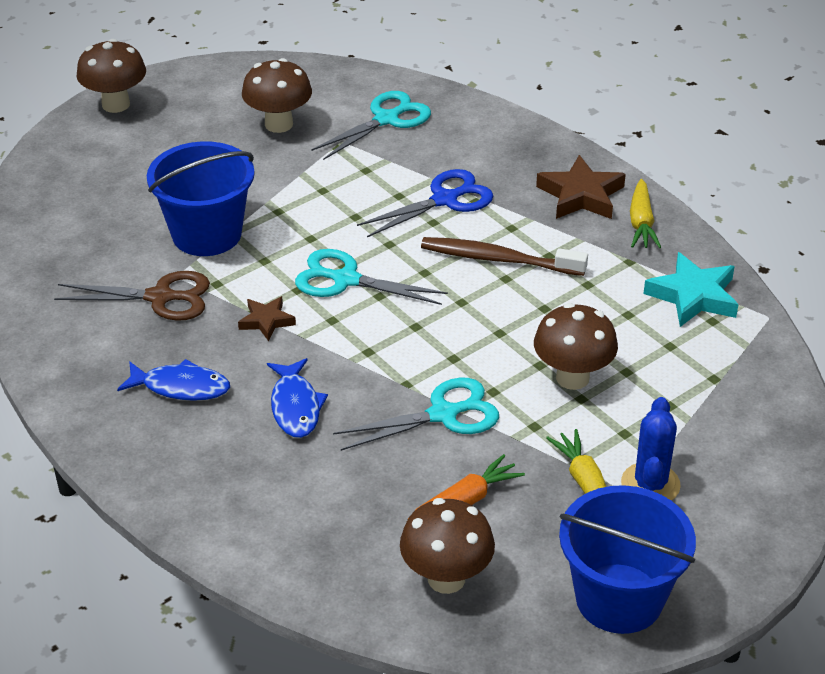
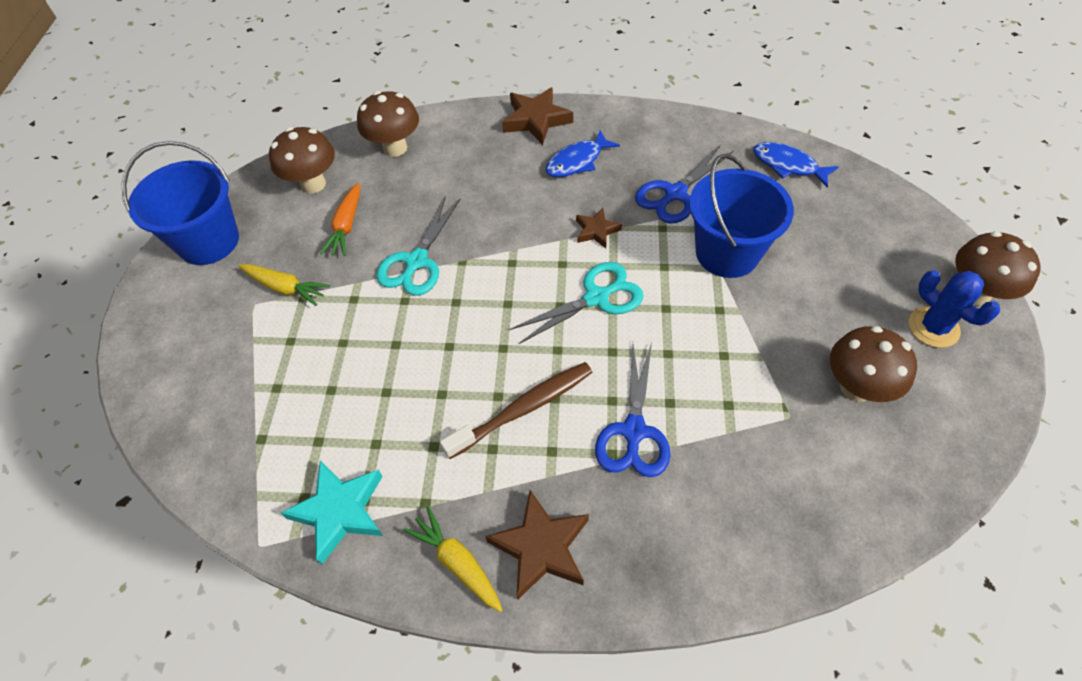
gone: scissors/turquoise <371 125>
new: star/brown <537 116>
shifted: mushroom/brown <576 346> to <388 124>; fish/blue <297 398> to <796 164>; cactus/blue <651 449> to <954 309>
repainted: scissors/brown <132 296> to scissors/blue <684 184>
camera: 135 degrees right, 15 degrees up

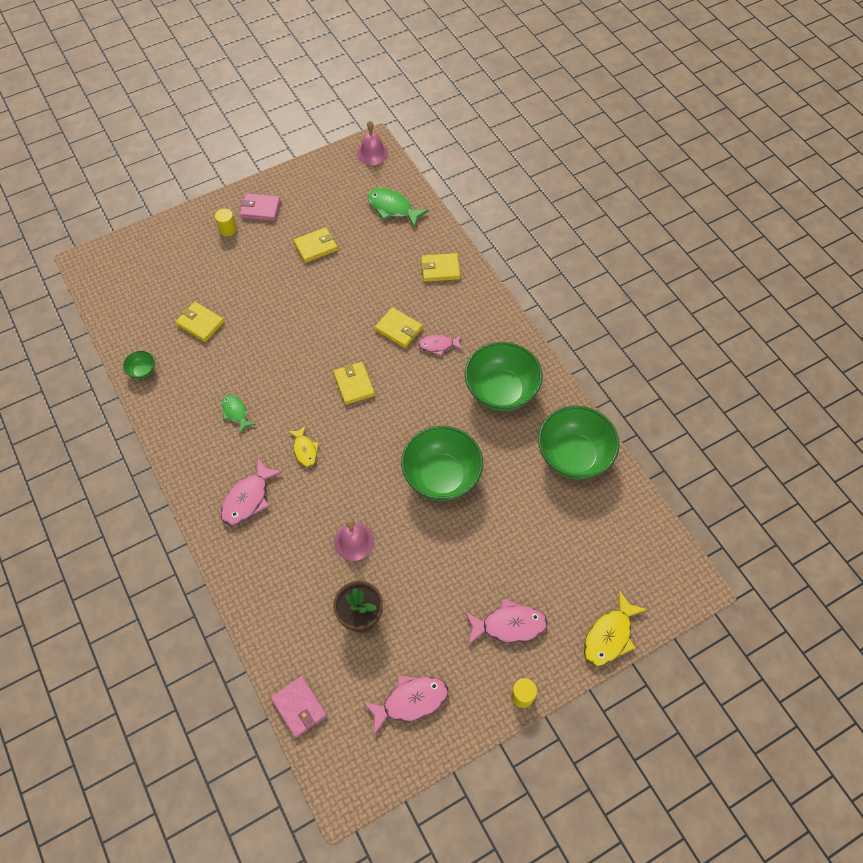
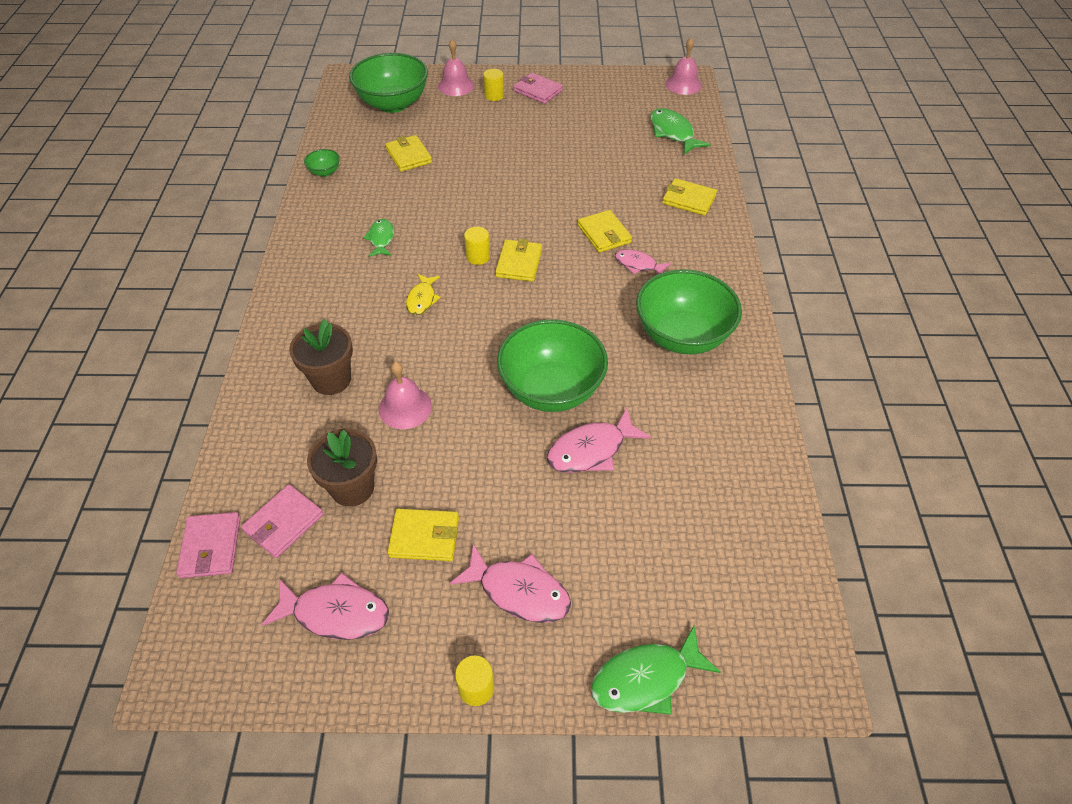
new: wallet/pink <282 521>; flower pot/brown <321 357>; bell/pink <456 67>; cylinder/yellow <477 246>
shifted: bowl/green <579 442> to <388 83>; wallet/yellow <315 245> to <423 535>; fish/pink <252 492> to <599 440>
repainted: fish/yellow <616 628> to fish/green <656 670>
camera: 30 degrees right, 10 degrees down

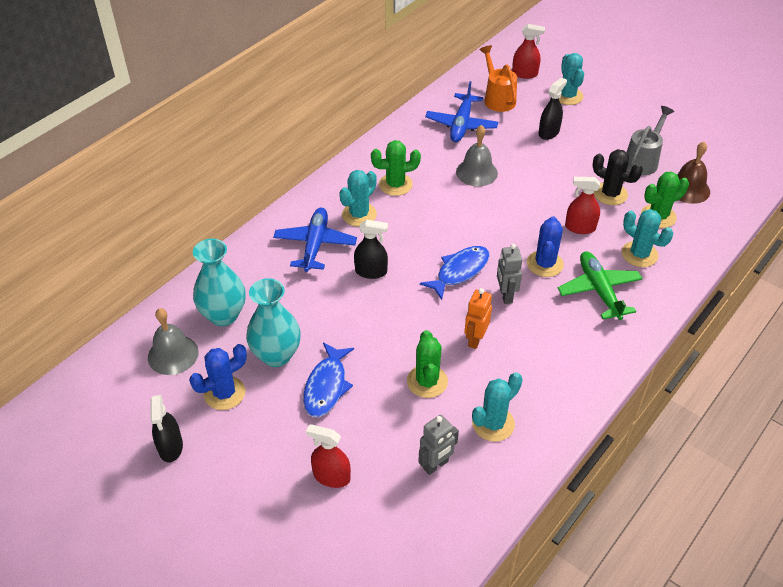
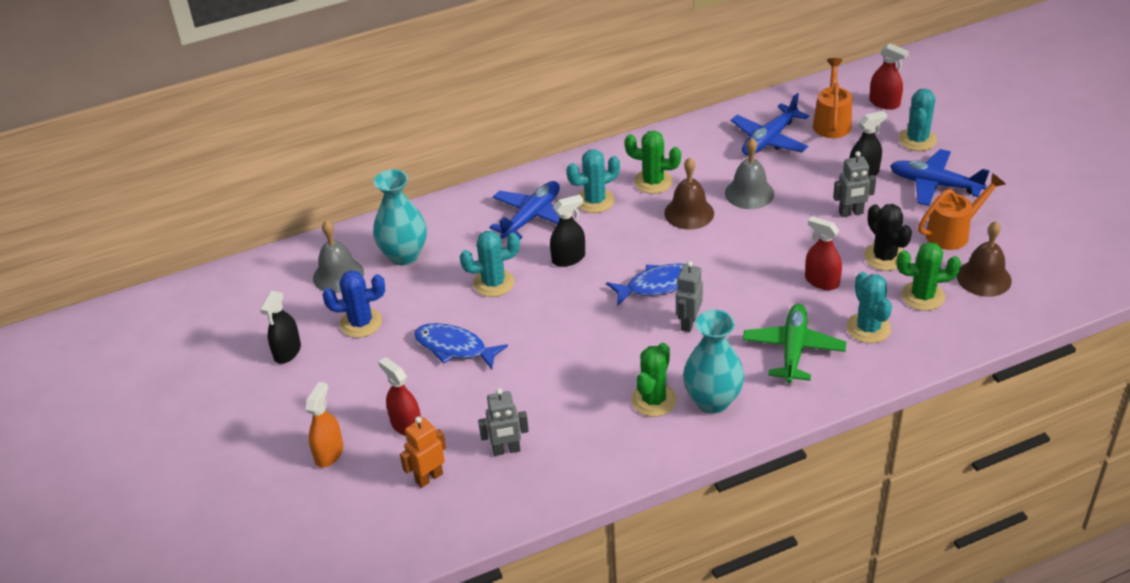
gone: cactus/blue <545 247>
new: spray bottle/orange <324 425>; bell/brown <689 194>; robot/grey <854 184>; plane/blue <940 177>
shifted: robot/orange <478 318> to <423 452>; cactus/turquoise <497 407> to <490 264>; cactus/green <427 364> to <654 380>; vase/turquoise <273 322> to <713 362>
repainted: watering can/grey <650 140> to watering can/orange <961 211>
rotated: fish/blue <328 379> = <461 346> 75 degrees clockwise; spray bottle/black <371 249> = <567 231> 60 degrees counterclockwise
camera: 30 degrees right, 5 degrees down

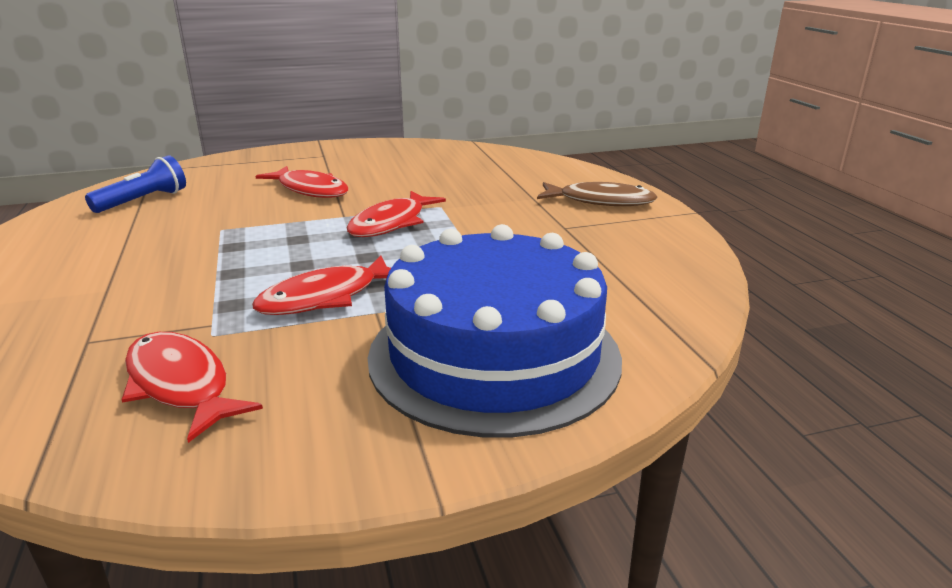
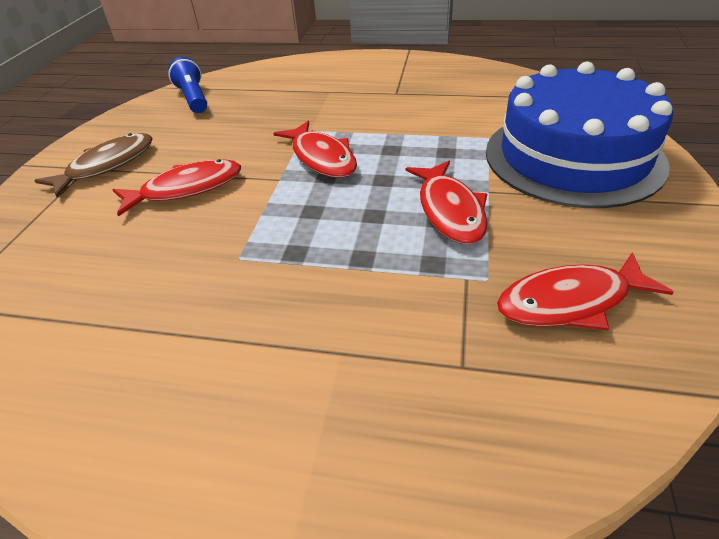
shifted: fish/brown <597 194> to <93 165>; flashlight/blue <135 184> to <187 85>
camera: 60 degrees left, 15 degrees up

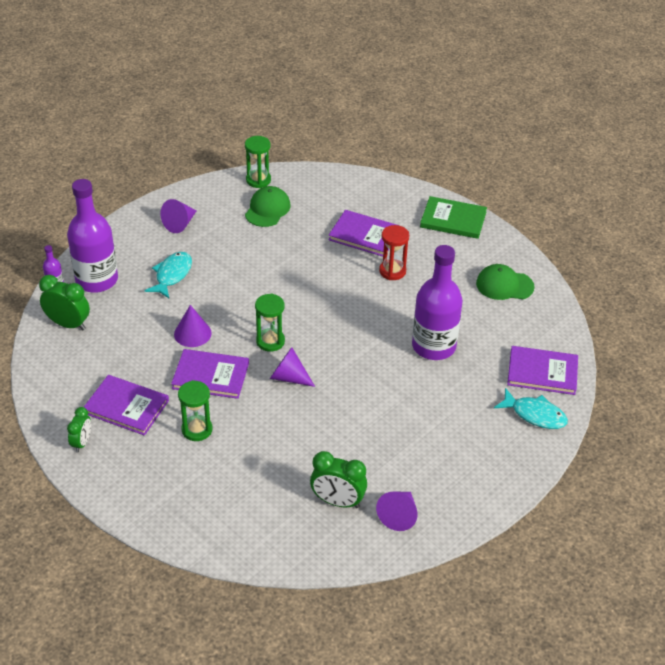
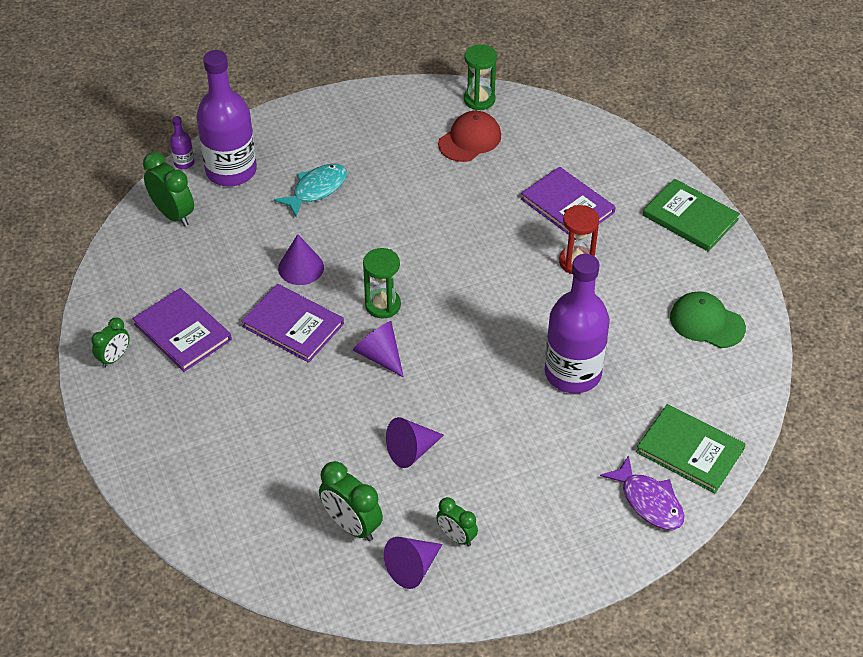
gone: hourglass/green <195 410>
new: clock/green <457 521>
shifted: cone/purple <178 216> to <415 442>
repainted: cap/green <268 206> to cap/red <469 136>; fish/turquoise <531 408> to fish/purple <642 492>; book/purple <542 370> to book/green <691 448>
camera: 25 degrees right, 5 degrees up

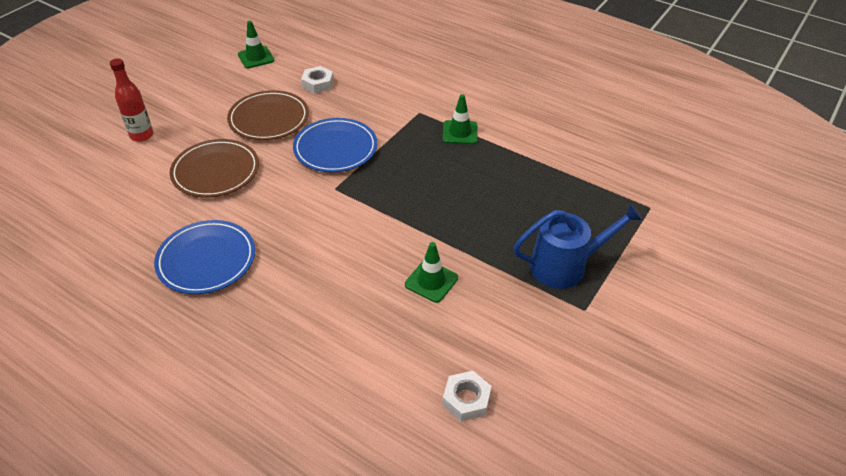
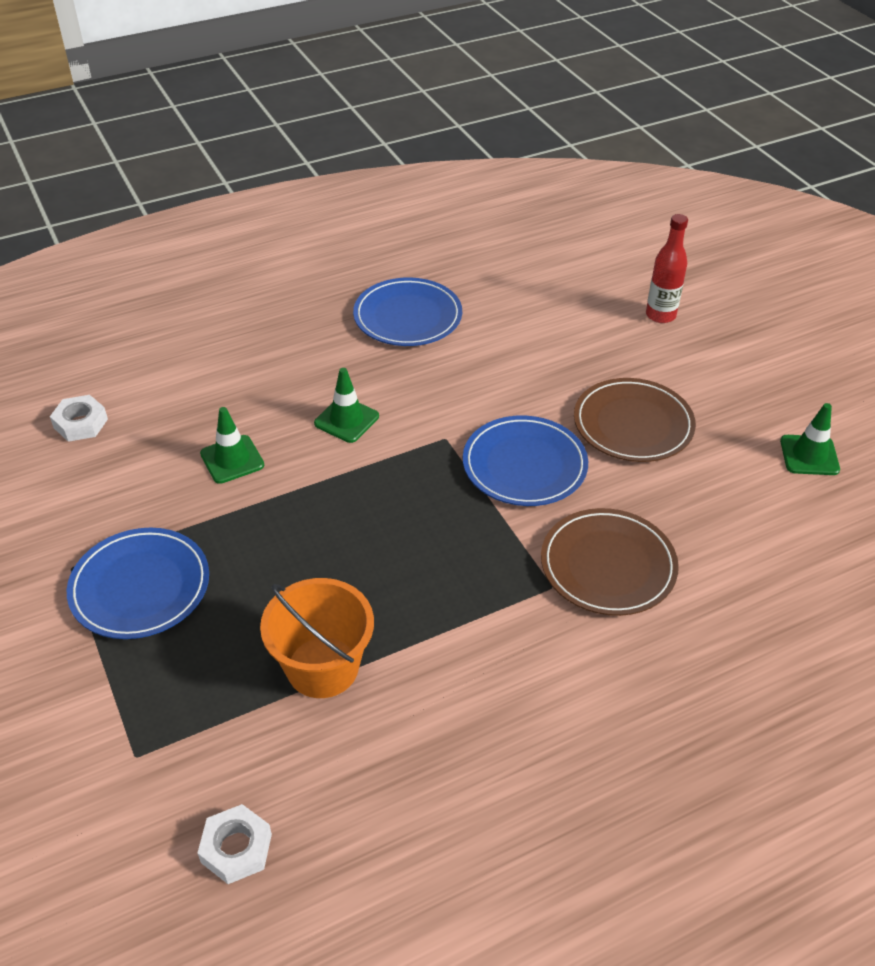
new: bucket/orange <317 638>
shifted: nut/white <317 79> to <235 844>; traffic cone/green <460 119> to <346 405>; plate/brown <214 168> to <610 562>
swapped: watering can/blue <578 246> to plate/blue <138 583>
camera: 120 degrees right, 0 degrees up

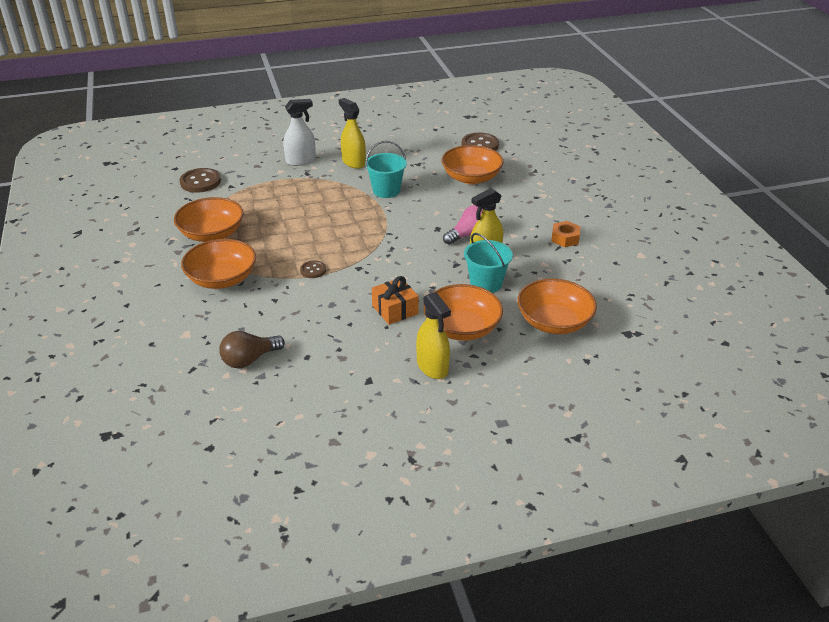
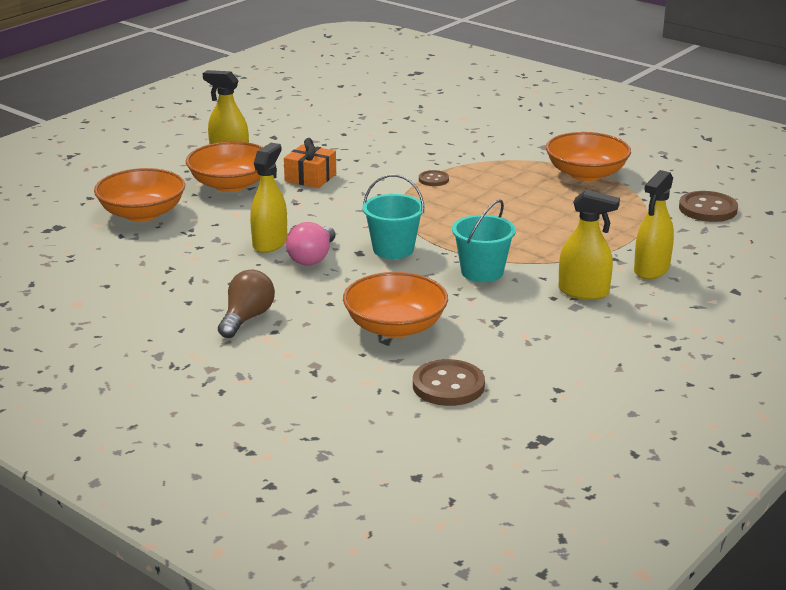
gone: bowl/orange <218 264>; nut/orange <565 234>
shifted: light bulb/brown <252 350> to <246 304>; bucket/turquoise <488 263> to <393 216>
repainted: spray bottle/white <299 132> to spray bottle/yellow <654 224>
camera: 145 degrees right, 10 degrees down

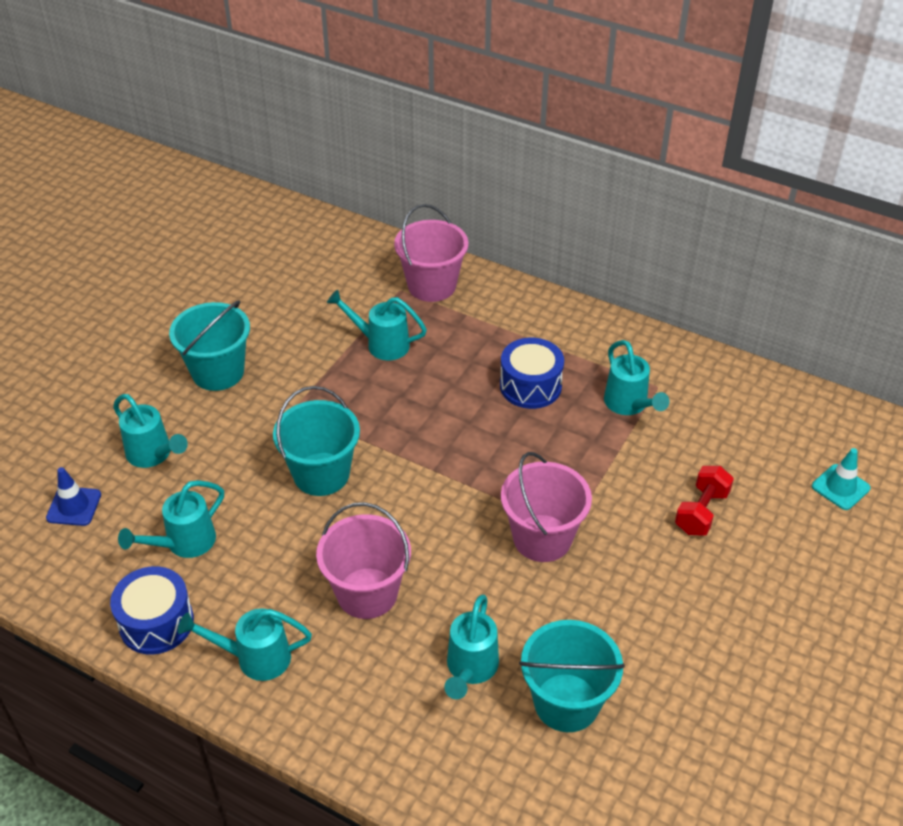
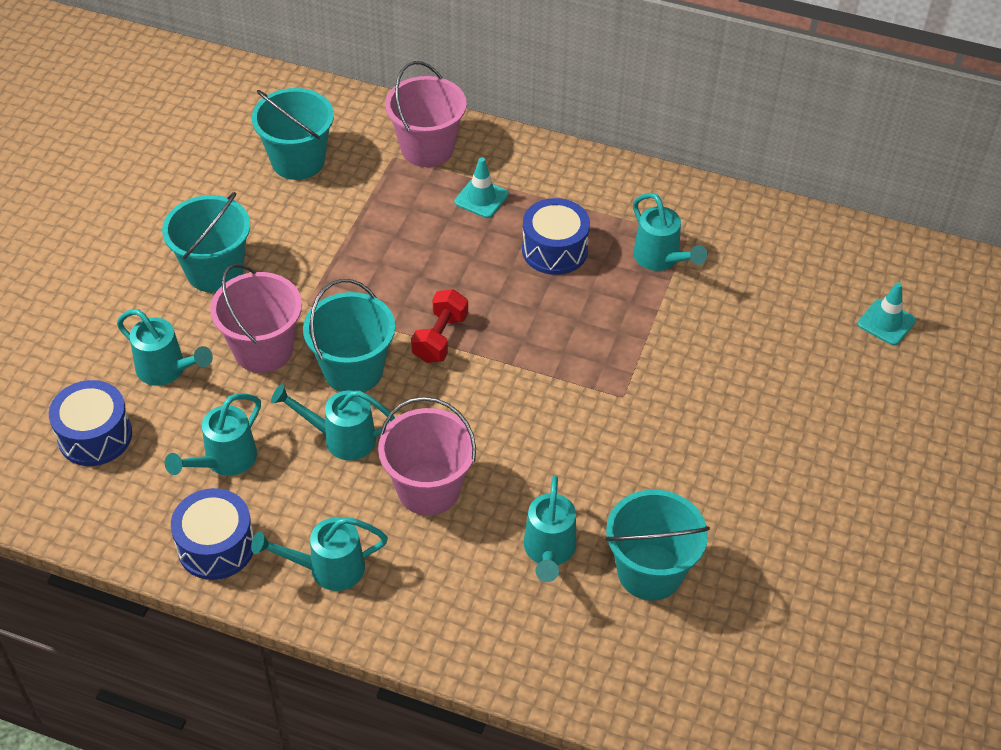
new: bucket/turquoise <293 134>; traffic cone/turquoise <482 187>
shifted: bucket/pink <546 507> to <256 318>; watering can/turquoise <377 325> to <333 422>; dumbbell/red <704 501> to <439 326>
swapped: traffic cone/blue <73 496> to drum/blue <90 423>
camera: 10 degrees left, 5 degrees up

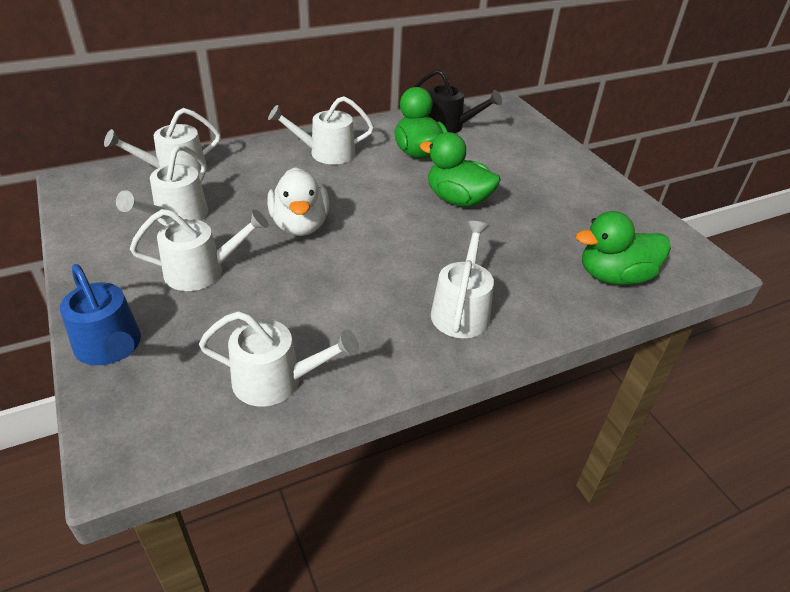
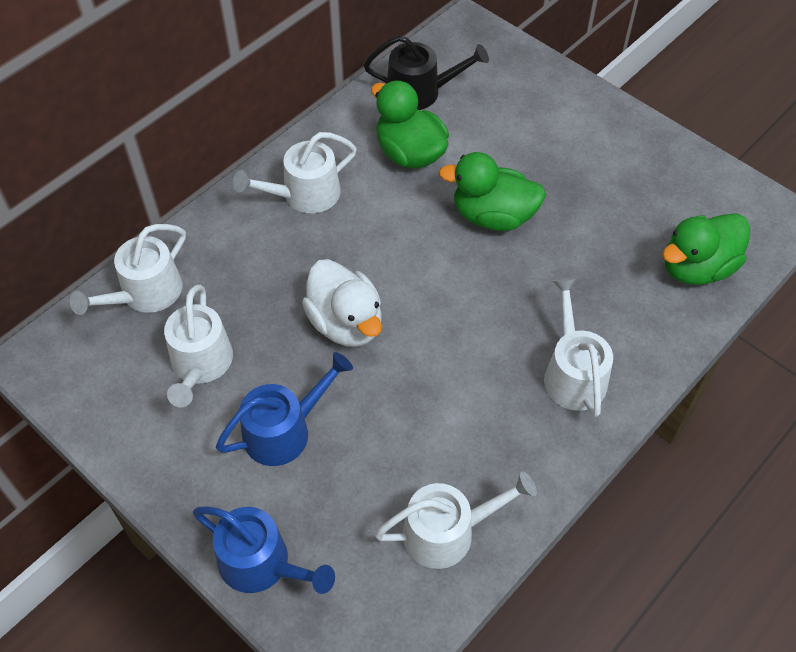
repainted: watering can/white <199 250> to watering can/blue <284 409>
camera: 20 degrees left, 15 degrees up

